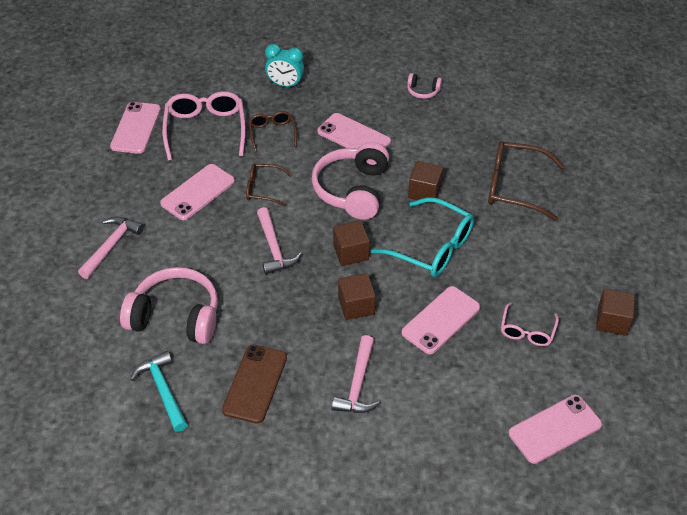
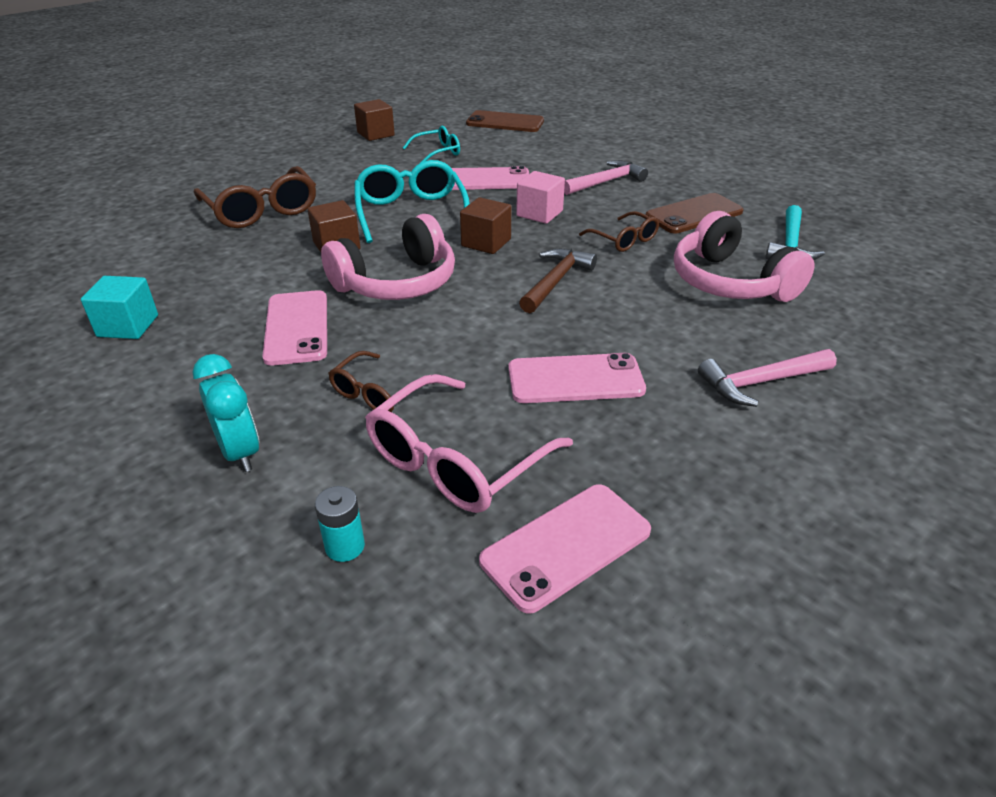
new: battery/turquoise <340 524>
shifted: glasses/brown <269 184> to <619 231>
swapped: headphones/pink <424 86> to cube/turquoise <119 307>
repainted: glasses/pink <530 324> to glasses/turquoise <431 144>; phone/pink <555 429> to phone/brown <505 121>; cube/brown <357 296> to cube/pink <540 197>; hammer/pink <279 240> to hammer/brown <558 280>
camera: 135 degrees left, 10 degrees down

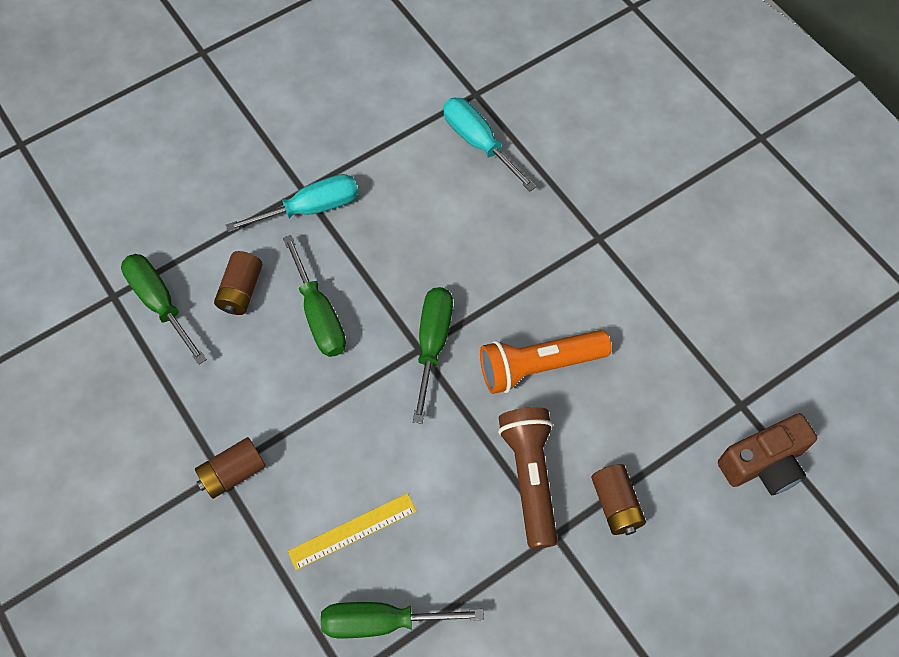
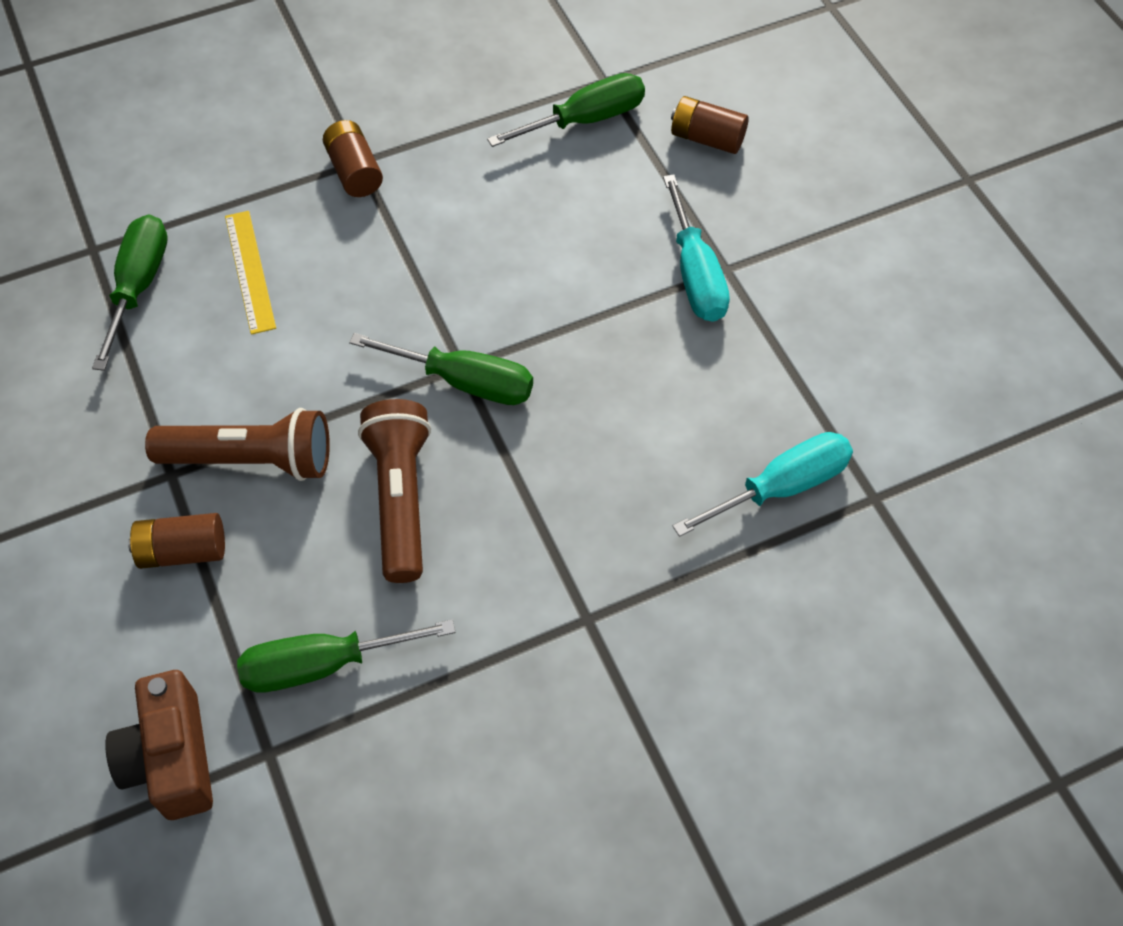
shifted: screwdriver/green <314 296> to <346 656>; battery/brown <238 283> to <710 125>
repainted: flashlight/orange <546 362> to flashlight/brown <394 491>
camera: 100 degrees right, 5 degrees down

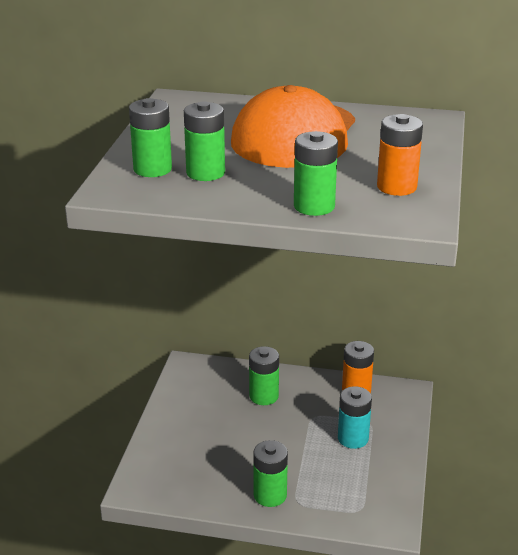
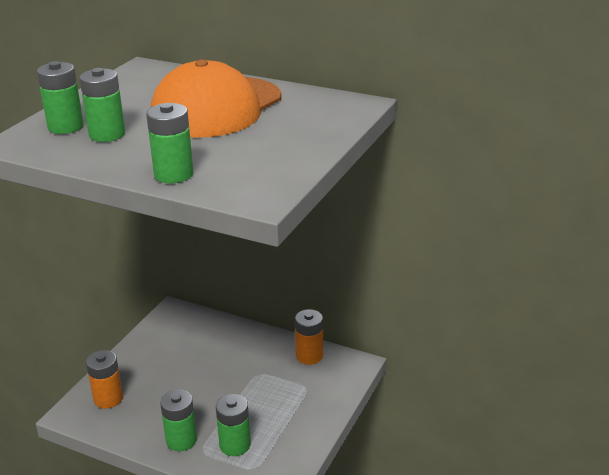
gone: battery/turquoise <355 417>
shifted: battery/orange <400 155> to <104 379>; battery/green <264 375> to <233 425>
camera: 15 degrees right, 0 degrees up

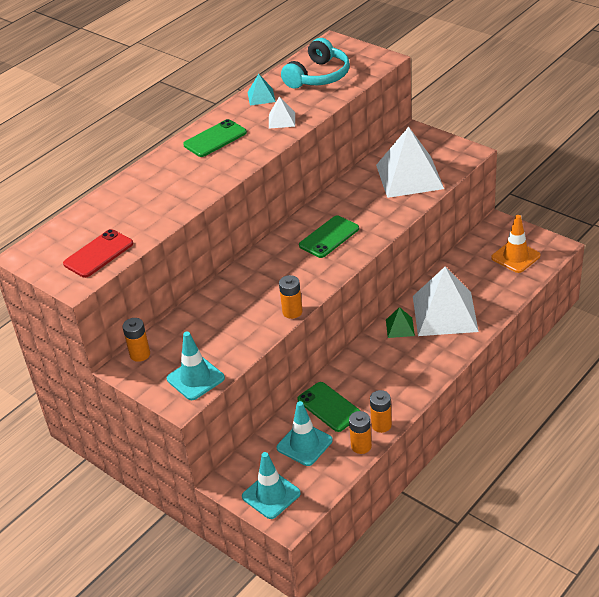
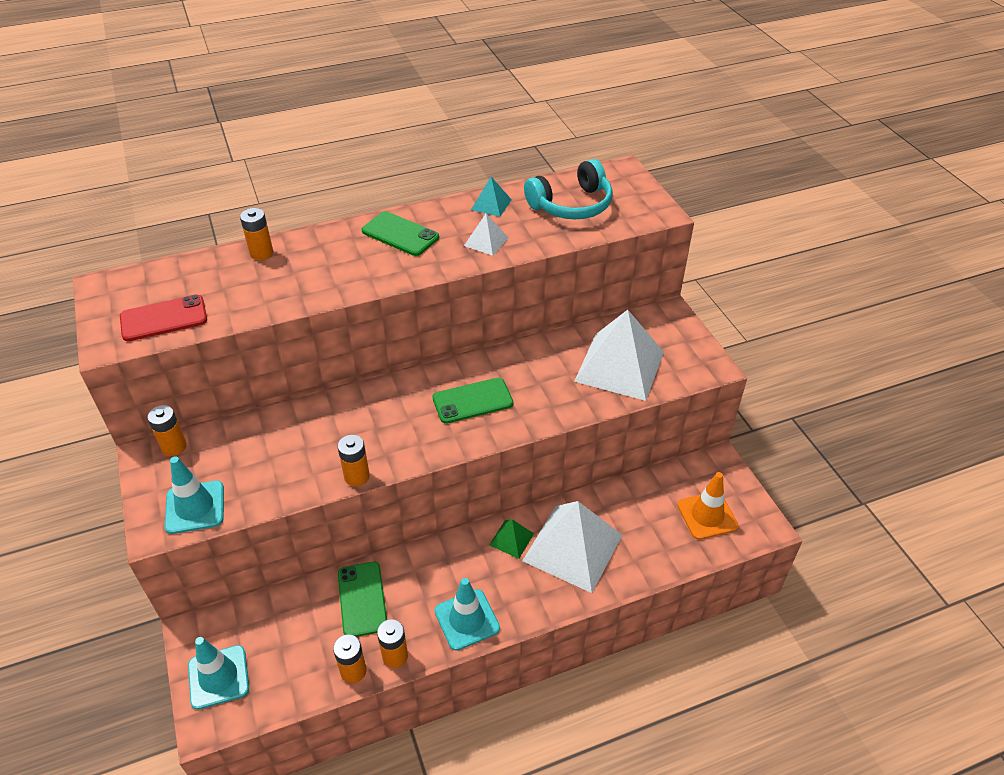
new: battery/orange <256 234>
shifted: traffic cone/turquoise <305 433> to <467 614>
rotated: phone/green <215 138> = <400 233> 45 degrees clockwise
camera: 25 degrees right, 5 degrees up

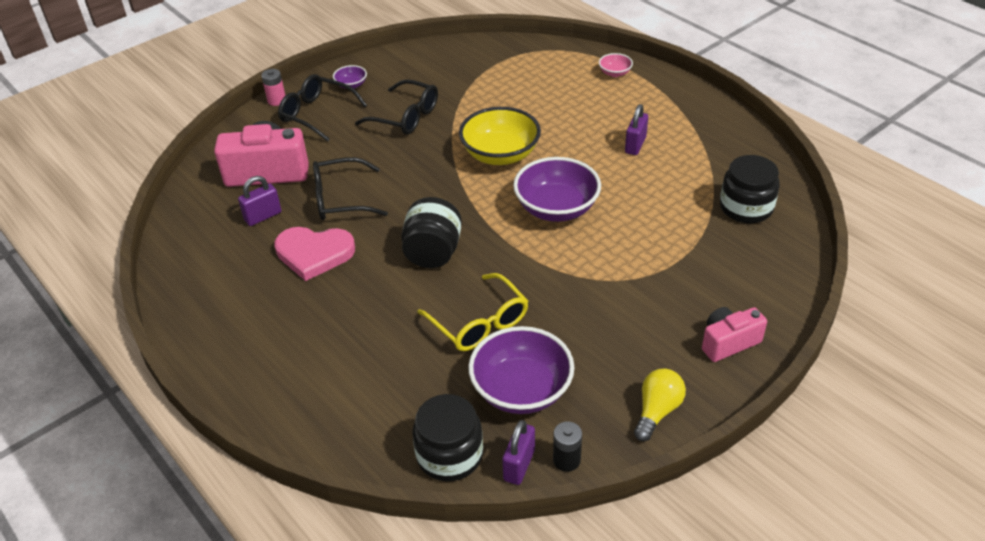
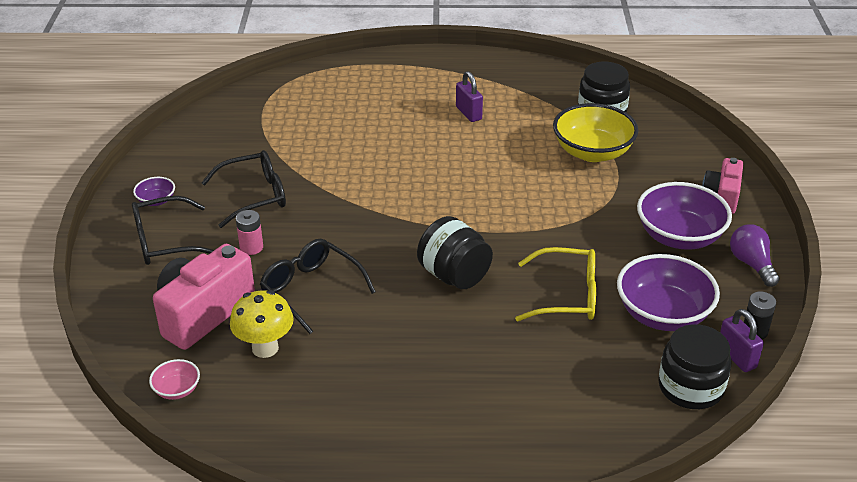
gone: heart/pink <314 254>
shifted: bowl/pink <616 65> to <174 379>; battery/pink <273 87> to <249 232>; bowl/yellow <500 136> to <595 132>; bowl/purple <557 189> to <684 216>
swapped: padlock/purple <259 201> to mushroom/yellow <262 324>
repainted: light bulb/yellow <660 404> to light bulb/purple <755 255>
rotated: glasses/black <350 188> = <318 286> 105 degrees clockwise
camera: 50 degrees left, 5 degrees down

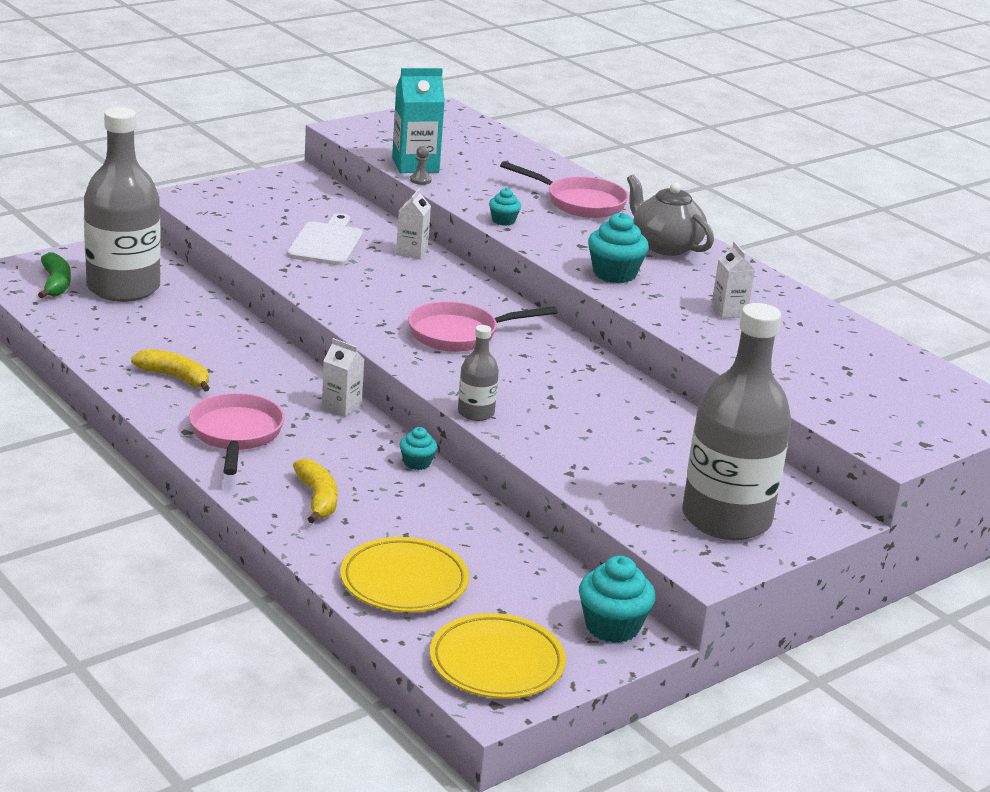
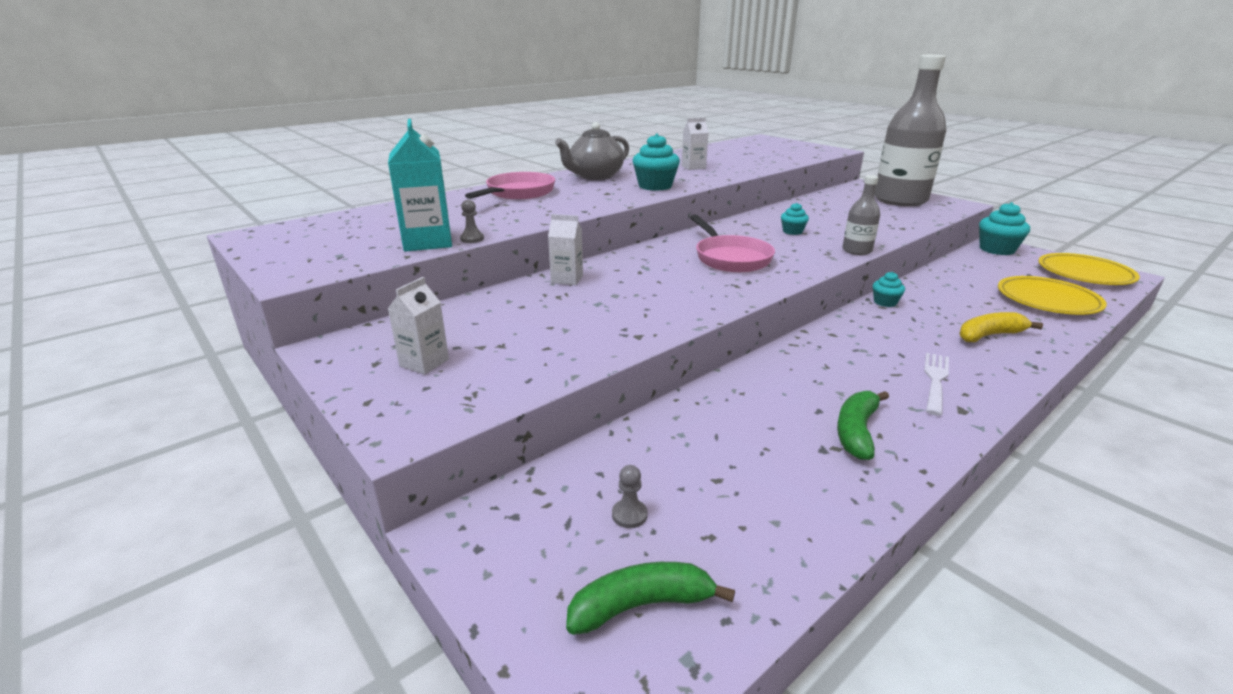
gone: cutting board/white <325 239>
shifted: carton/white <343 377> to <418 326>; cupcake/turquoise <505 207> to <795 219>
swapped: bottle/grey <122 204> to pawn/grey <629 496>; pan/pink <236 434> to fork/white <936 384>
repainted: banana/yellow <170 370> to banana/green <863 425>
camera: 90 degrees left, 0 degrees up

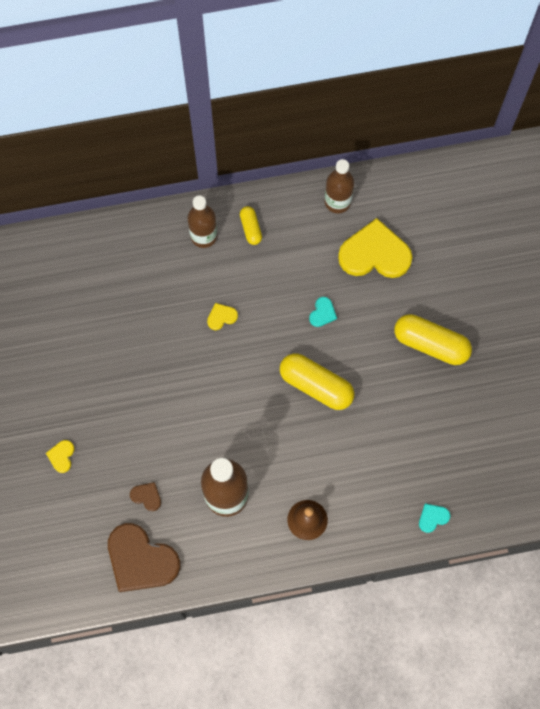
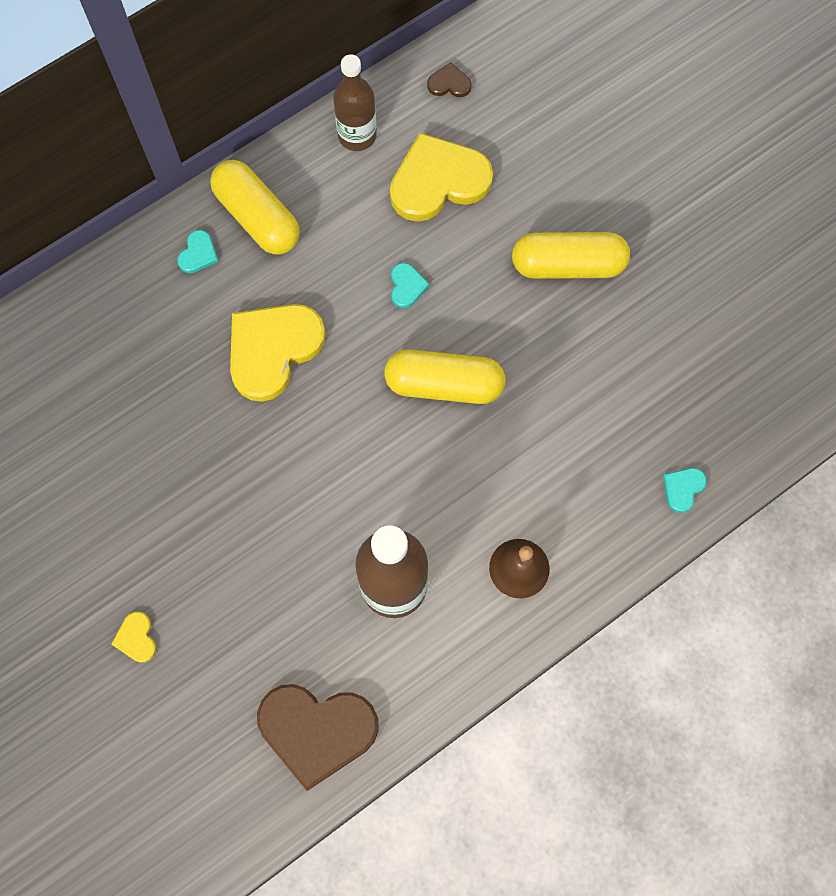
shifted: heart/brown <145 496> to <449 79>
swapped: bottle/brown <202 222> to heart/turquoise <198 251>
scaled: capsule/yellow <251 225> = <255 207> x1.90; heart/yellow <222 316> = <278 353> x2.33
camera: 25 degrees left, 0 degrees up

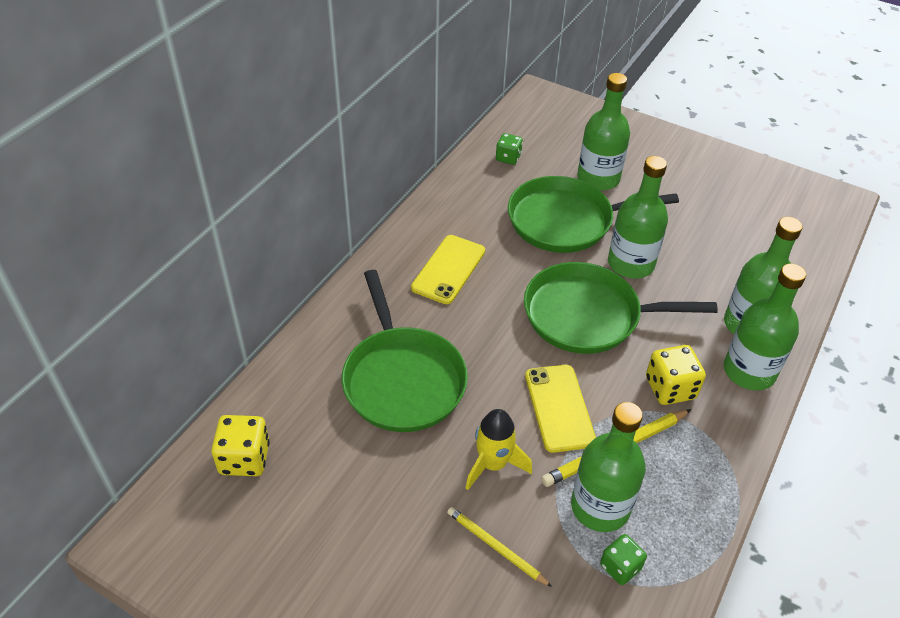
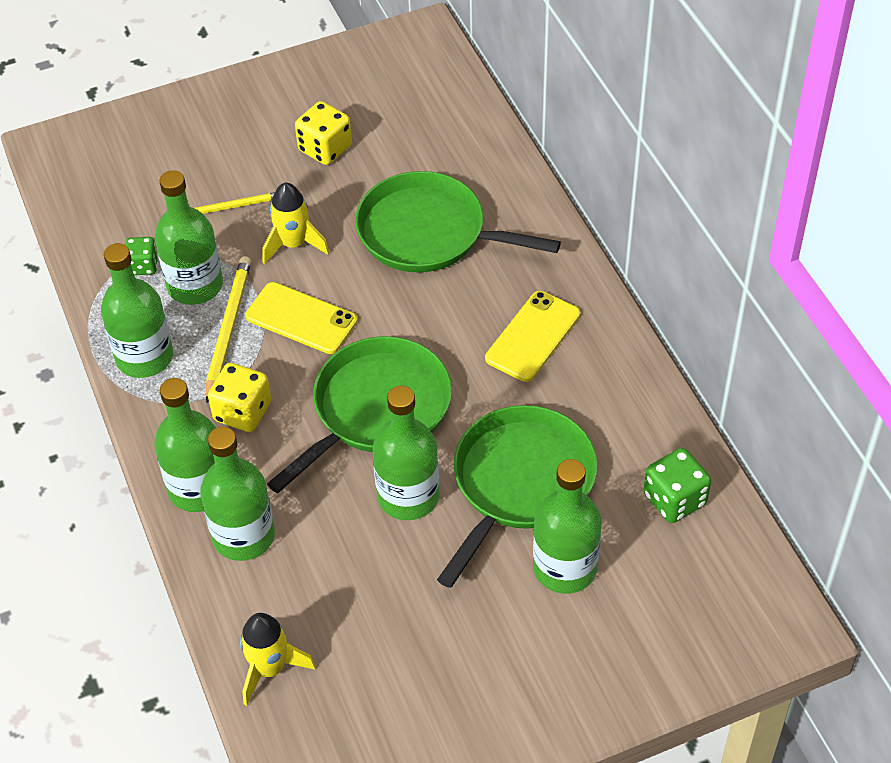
new: bottle/green <137 310>; rocket/yellow <278 659>
shifted: dice/yellow <240 445> to <323 133>
rotated: phone/yellow <448 269> = <532 336> 60 degrees clockwise
scaled: dice/green <509 149> = <677 485> x1.53
camera: 130 degrees right, 5 degrees up

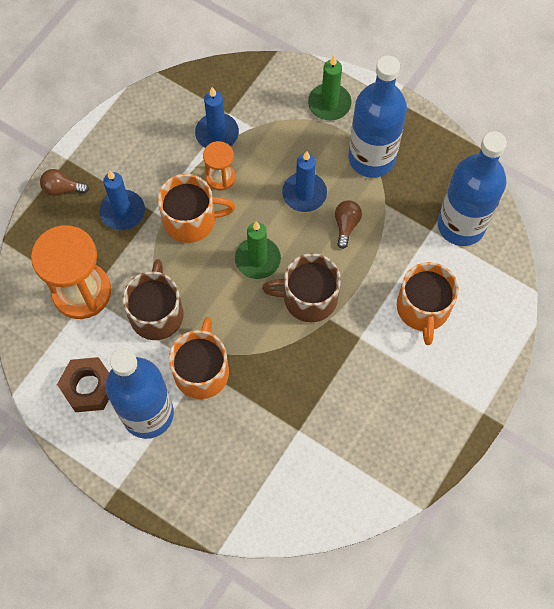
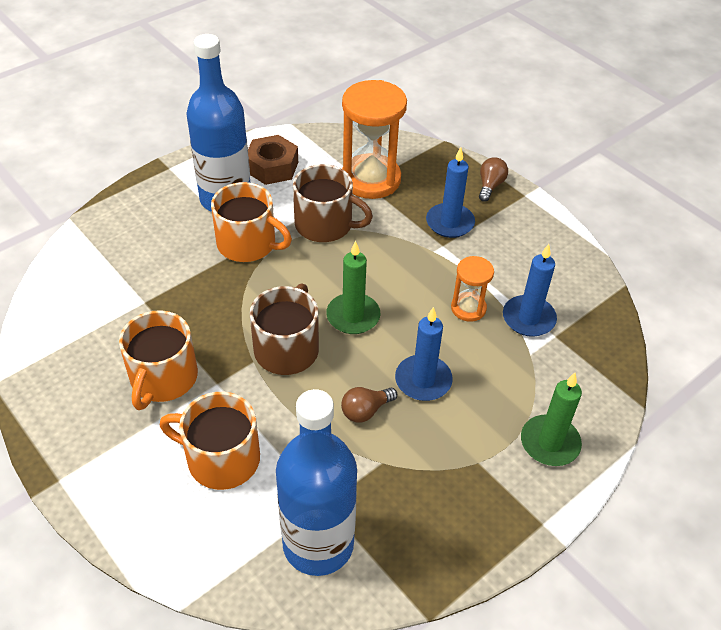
gone: bottle/blue <377 116>
shifted: mug/orange <196 208> to <158 360>
rotated: light bulb/brown <348 224> = <369 405> 120 degrees clockwise
camera: 105 degrees right, 20 degrees down

